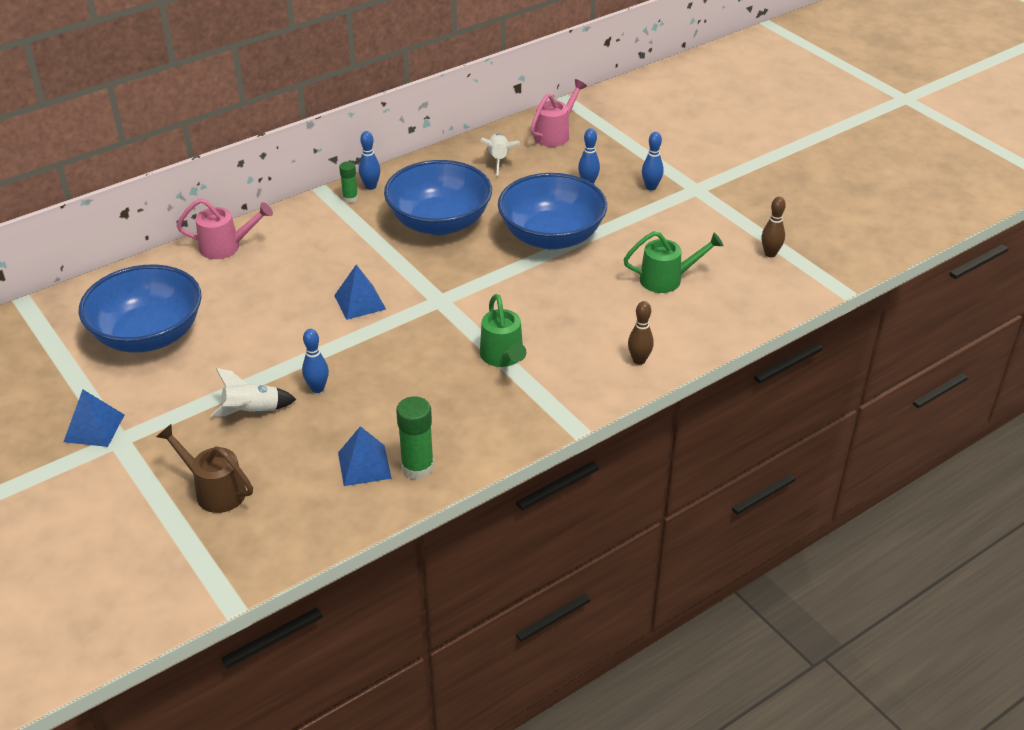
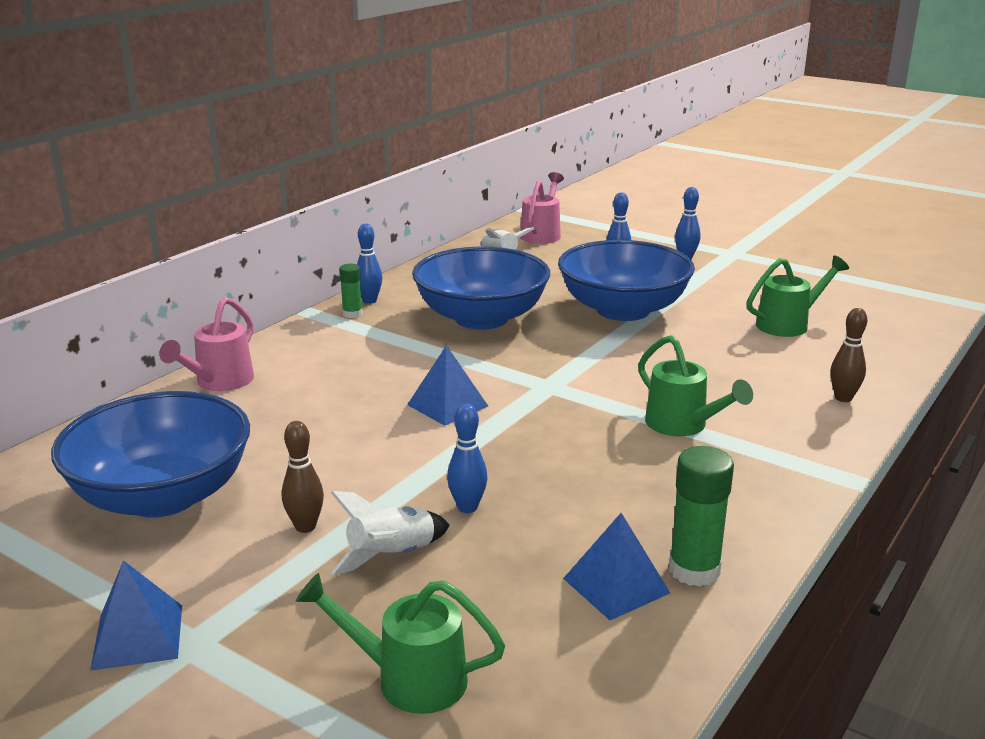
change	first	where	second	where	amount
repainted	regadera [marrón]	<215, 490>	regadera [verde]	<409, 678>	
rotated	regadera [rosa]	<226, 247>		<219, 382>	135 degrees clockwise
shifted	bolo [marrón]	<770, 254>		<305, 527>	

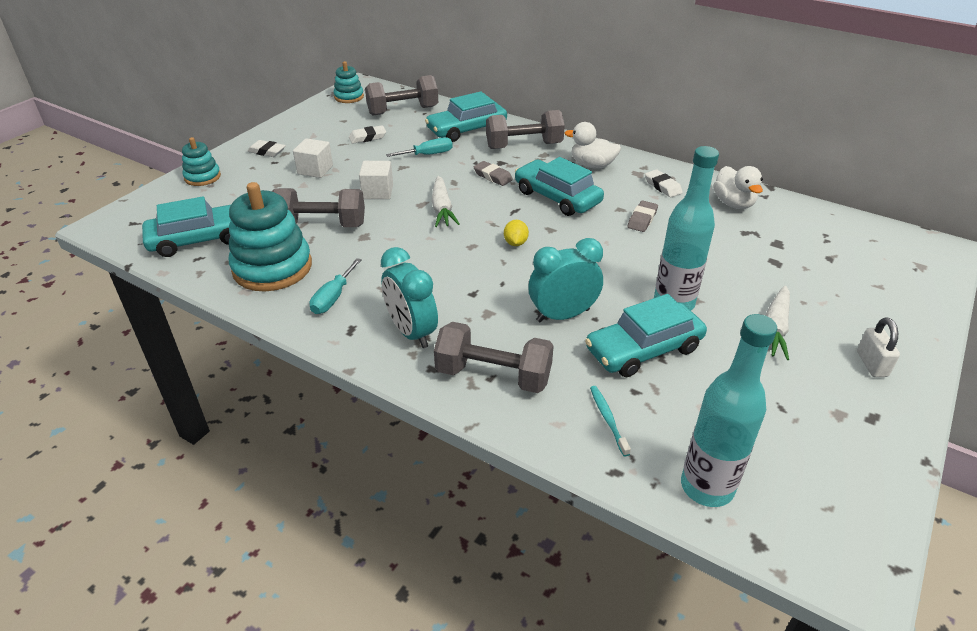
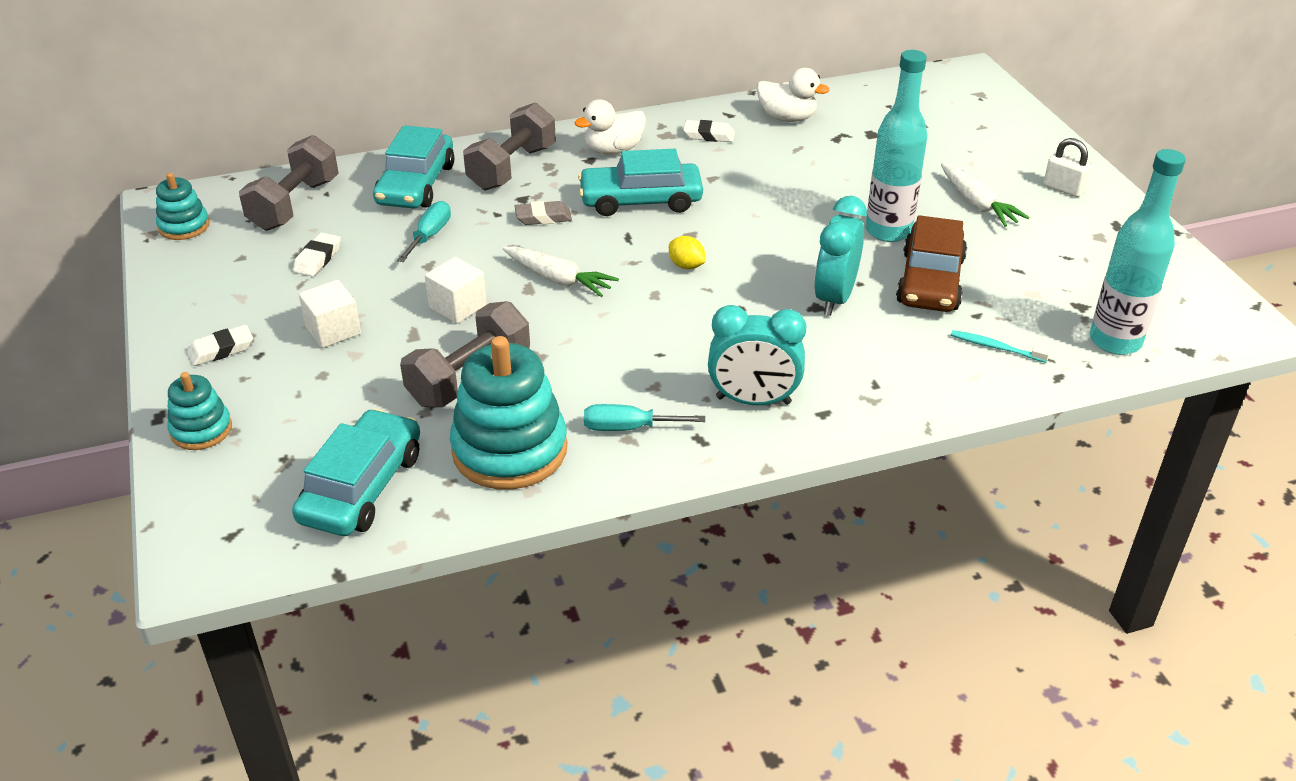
change	first	where	second	where	amount
rotated	destornillador [turquesa]	<333, 298>		<628, 428>	120 degrees clockwise
gone	mancuerna [gris]	<493, 375>			
repainted	coche [turquesa]	<643, 349>	coche [marrón]	<930, 281>	
gone	goma de borrar [gris]	<642, 219>			

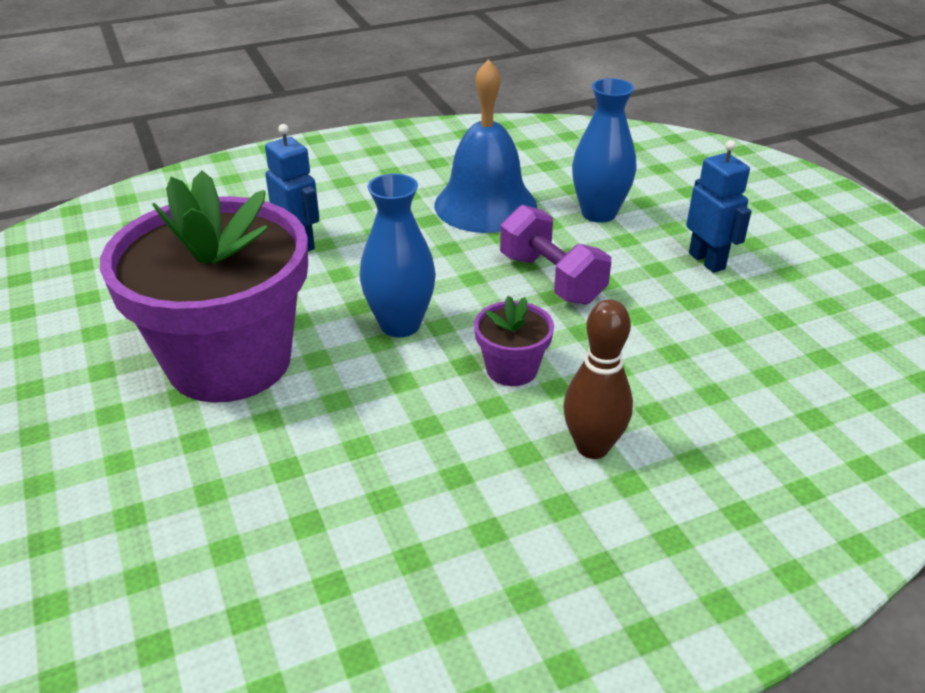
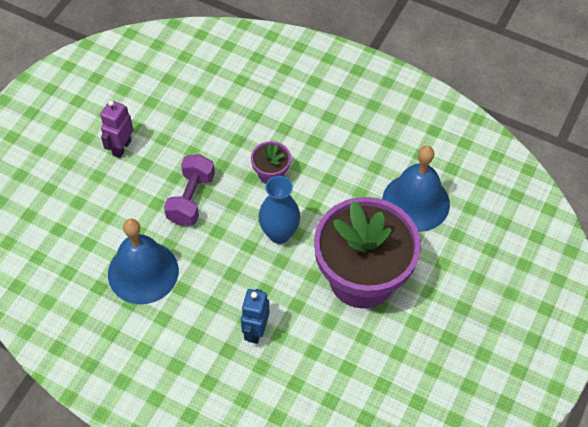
change	first	where	second	where	amount
gone	bolo [marrón]	<592, 447>			
gone	florero [azul]	<598, 213>			
repainted	robot [azul]	<707, 261>	robot [morado]	<121, 147>	
new			campana [azul]	<415, 202>	

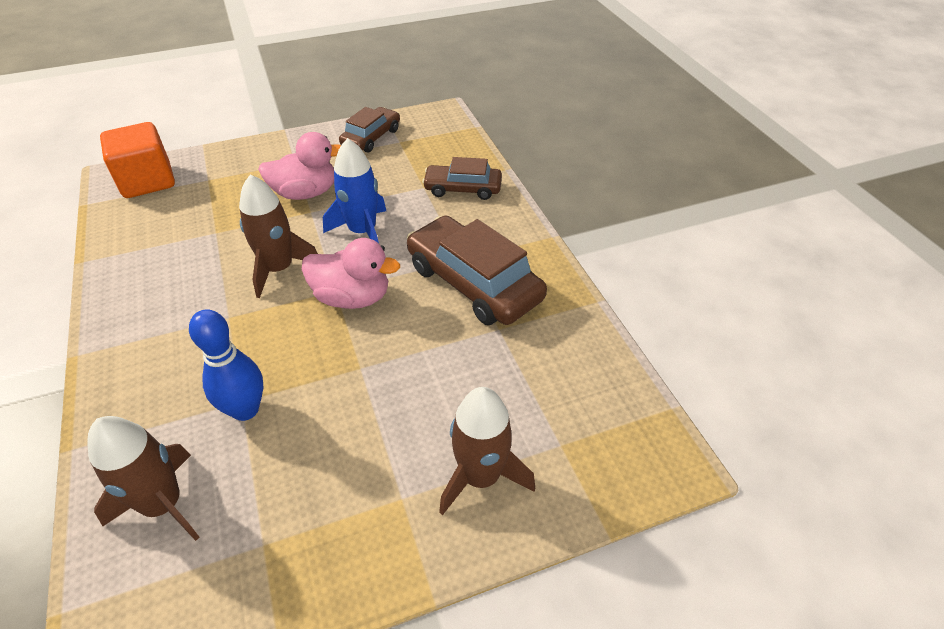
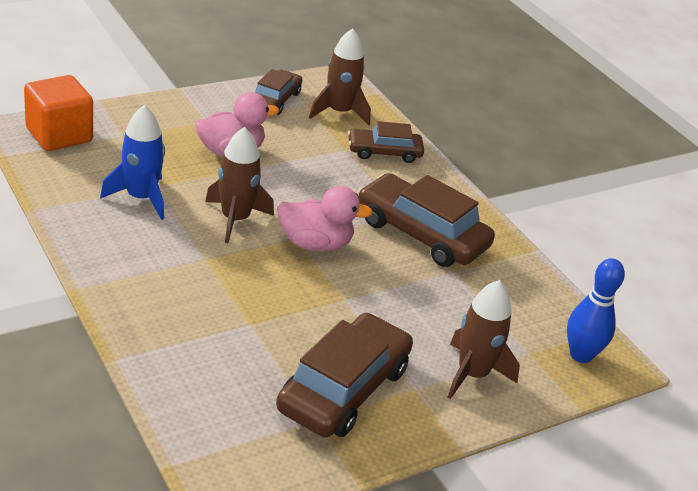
change	first	where	second	where	amount
shifted	cohete [marrón]	<163, 504>		<339, 112>	
shifted	bolo [azul]	<245, 409>		<580, 355>	
shifted	cohete [azul]	<362, 232>		<141, 198>	
new			coche [marrón]	<344, 389>	

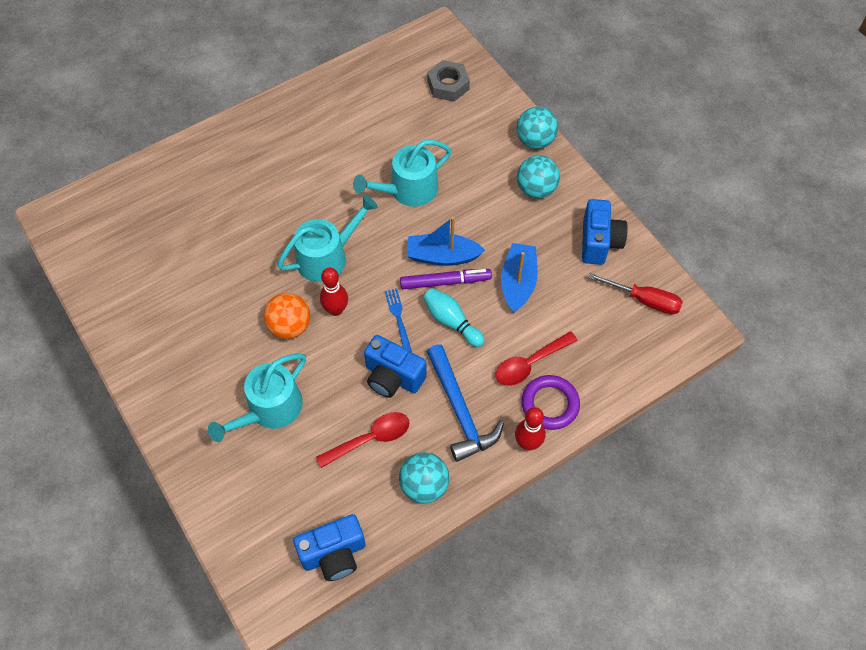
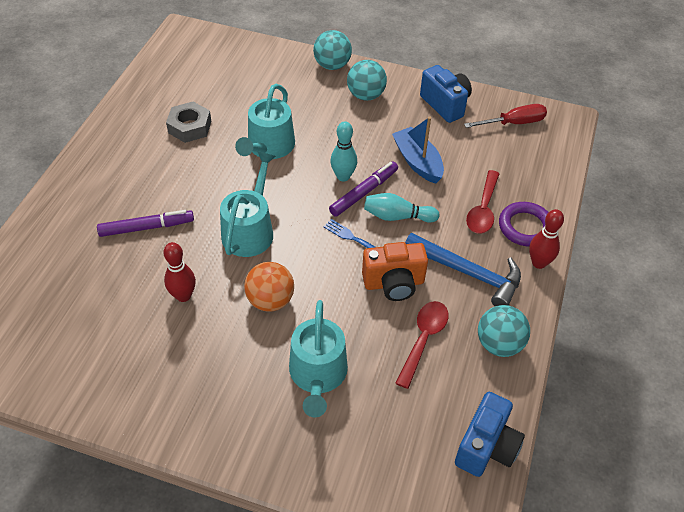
change	first	where	second	where	amount
shifted	bolo [rojo]	<336, 310>		<183, 296>	
repainted	cámara [azul]	<393, 377>	cámara [naranja]	<394, 283>	
swapped	barco [azul]	<442, 256>	bolo [turquesa]	<343, 176>	
shifted	tuerca [gris]	<448, 85>		<189, 127>	
new			rotulador [morado]	<147, 227>	

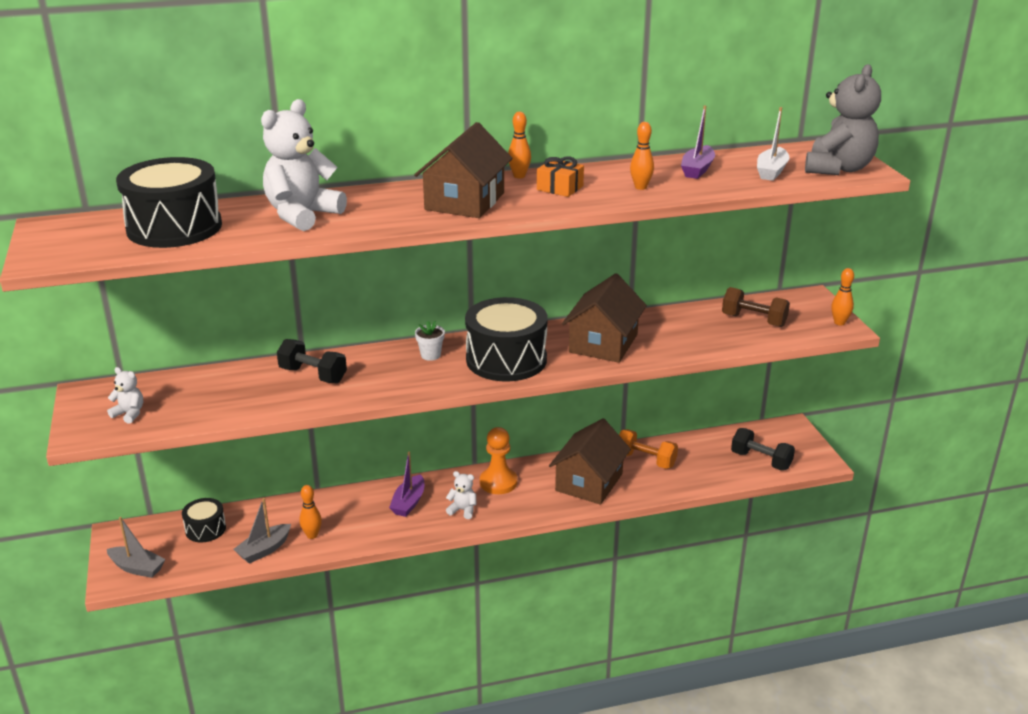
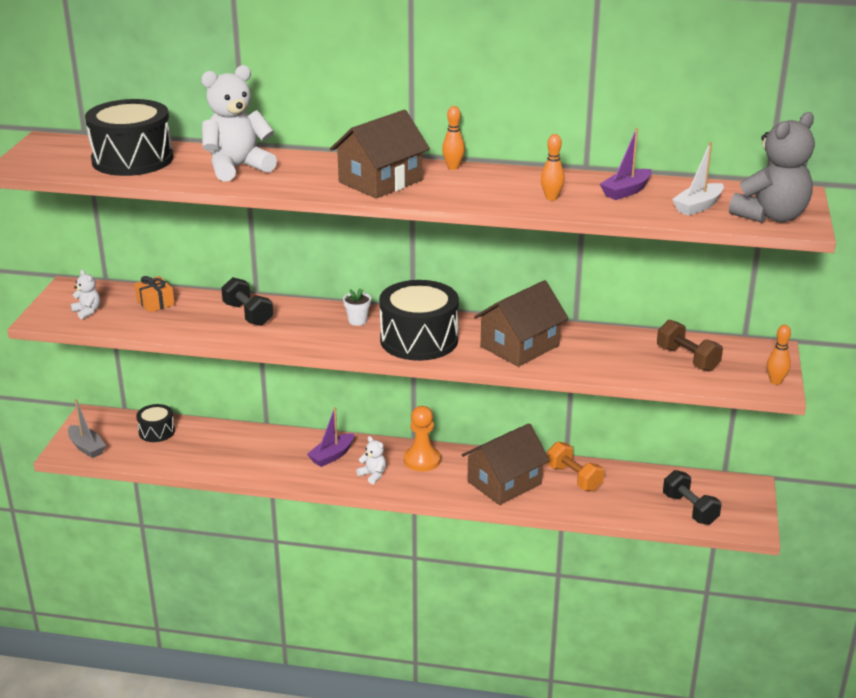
change	first	where	second	where	amount
gone	barco [gris]	<264, 550>			
gone	bolo [naranja]	<312, 535>			
shifted	regalo [naranja]	<560, 188>		<155, 302>	

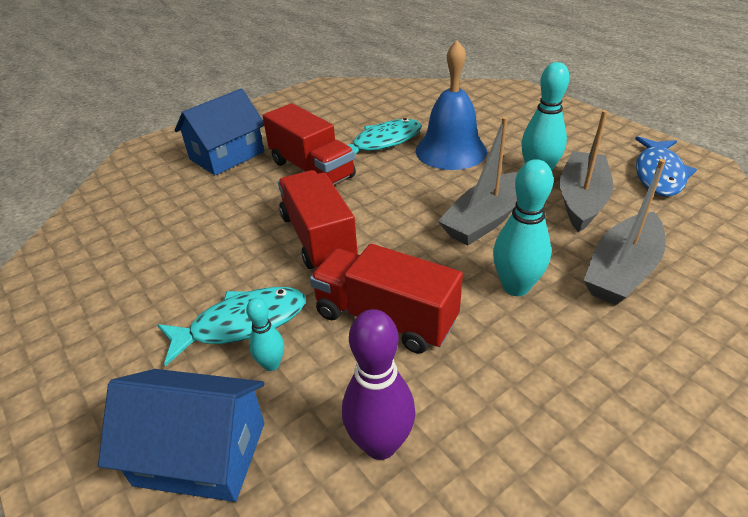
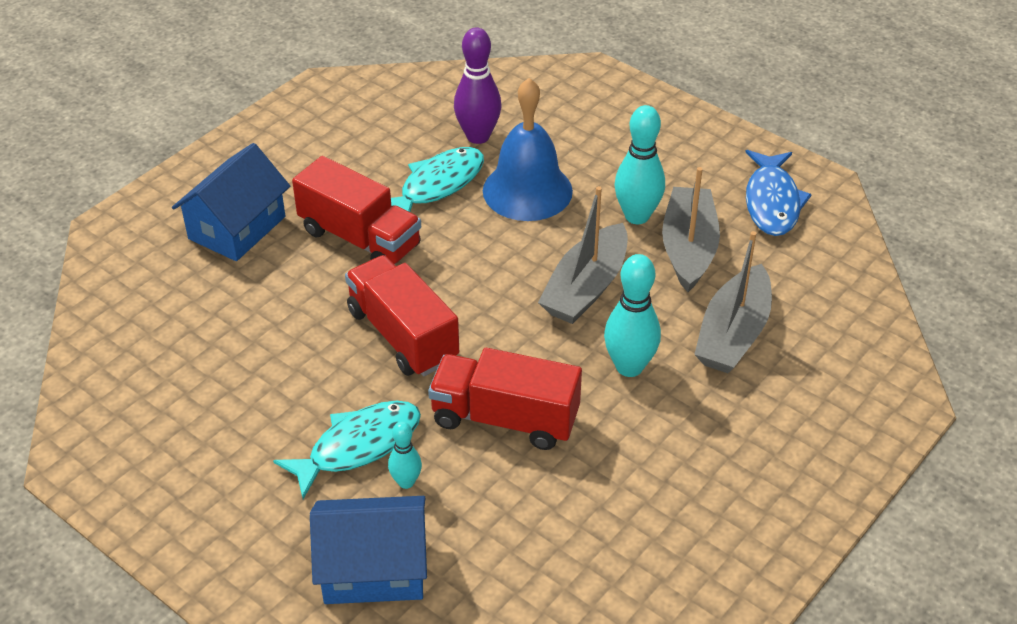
change	first	where	second	where	amount
shifted	bolo [morado]	<380, 444>		<478, 136>	

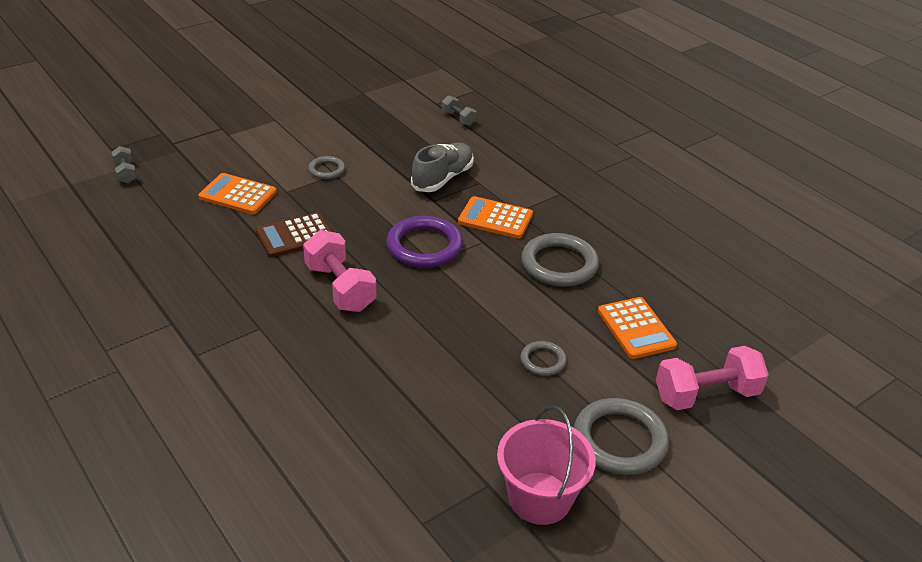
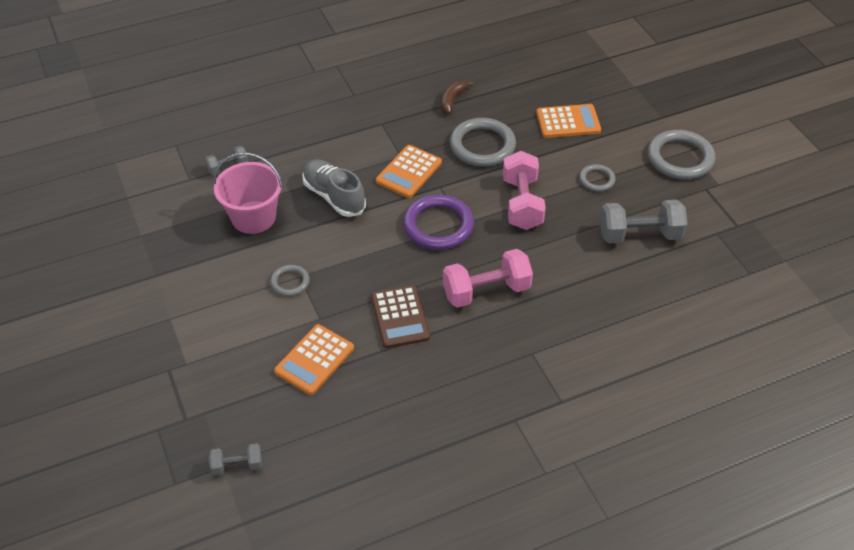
change	first	where	second	where	amount
shifted	balde [rosa]	<539, 498>		<253, 217>	
shifted	mancuerna [rosa]	<706, 395>		<522, 203>	
new			plátano [marrón]	<452, 100>	
new			mancuerna [gris]	<639, 235>	

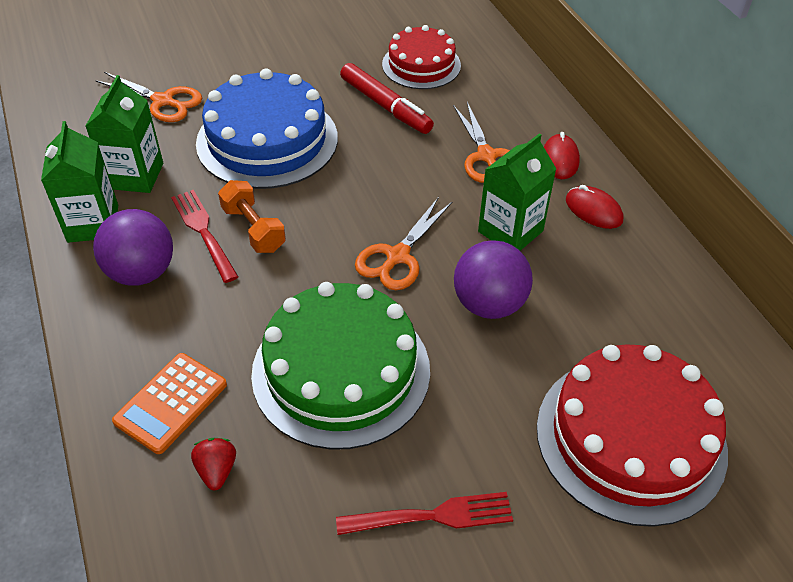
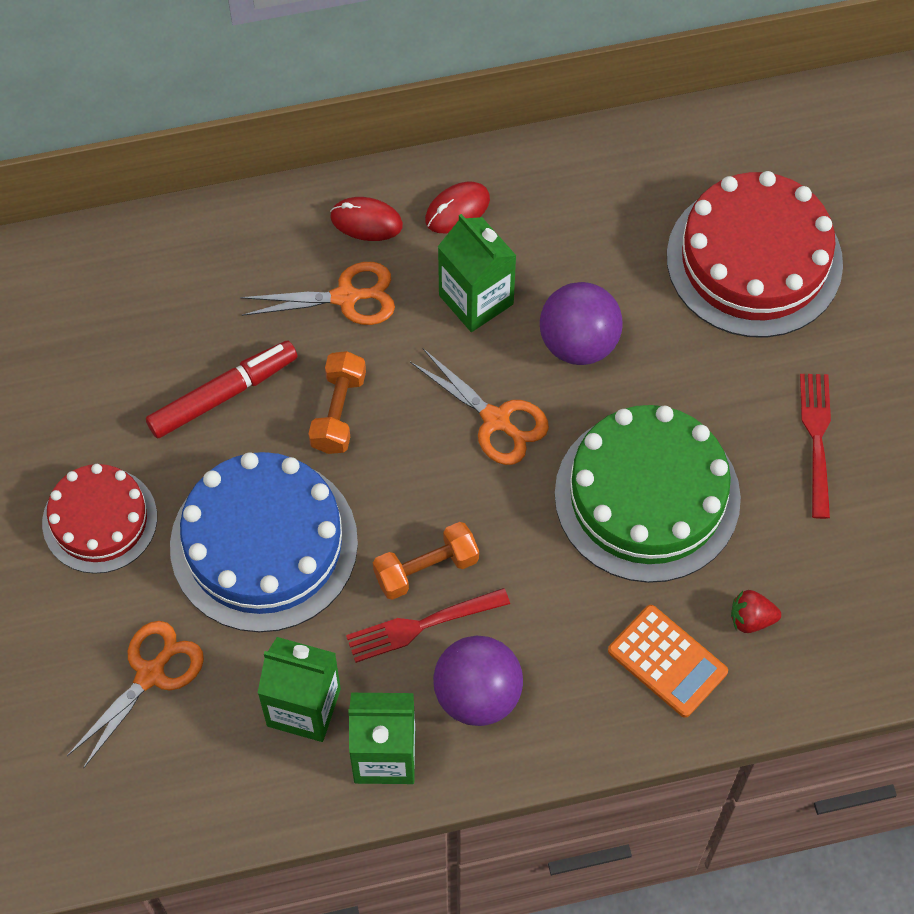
change	first	where	second	where	amount
shifted	tarta [rojo]	<421, 65>		<99, 520>	
new			mancuerna [naranja]	<338, 412>	

